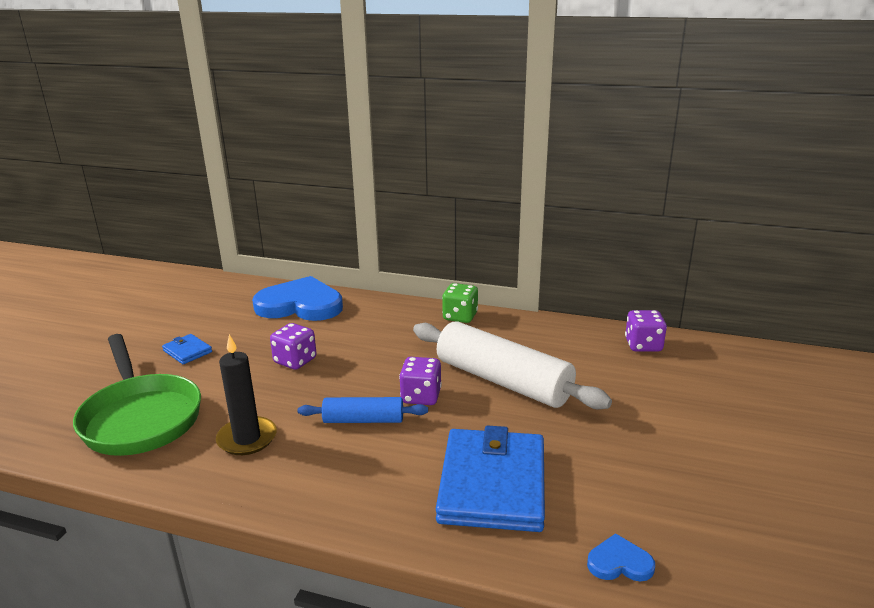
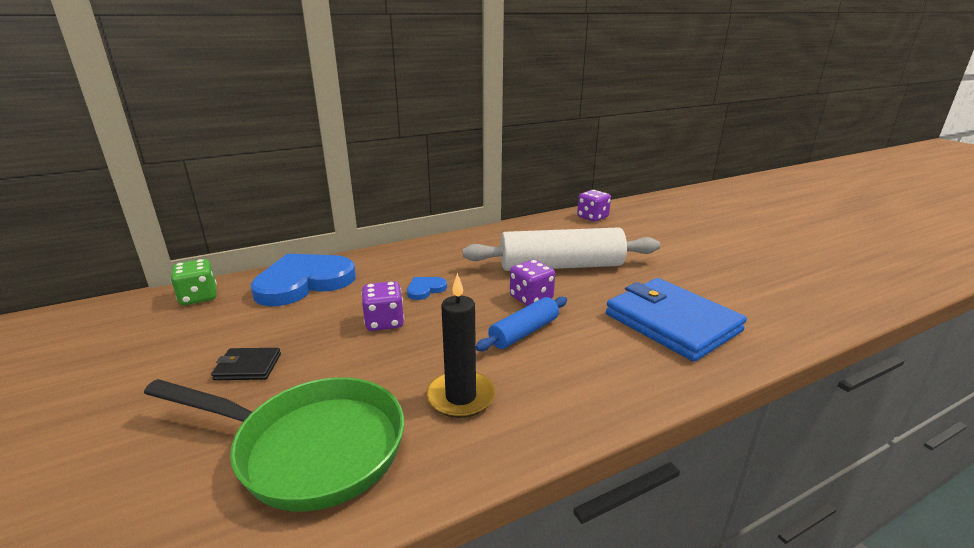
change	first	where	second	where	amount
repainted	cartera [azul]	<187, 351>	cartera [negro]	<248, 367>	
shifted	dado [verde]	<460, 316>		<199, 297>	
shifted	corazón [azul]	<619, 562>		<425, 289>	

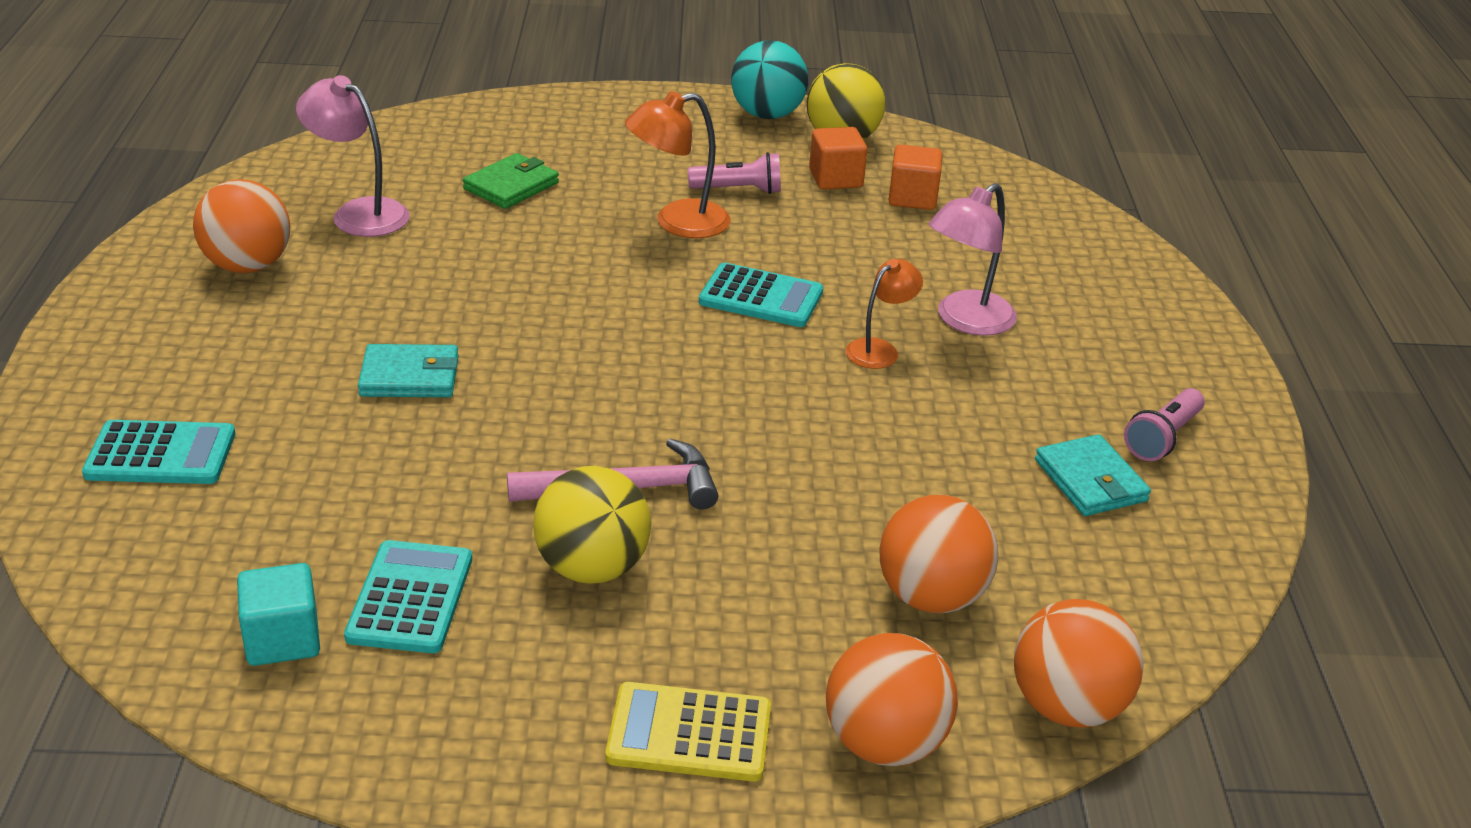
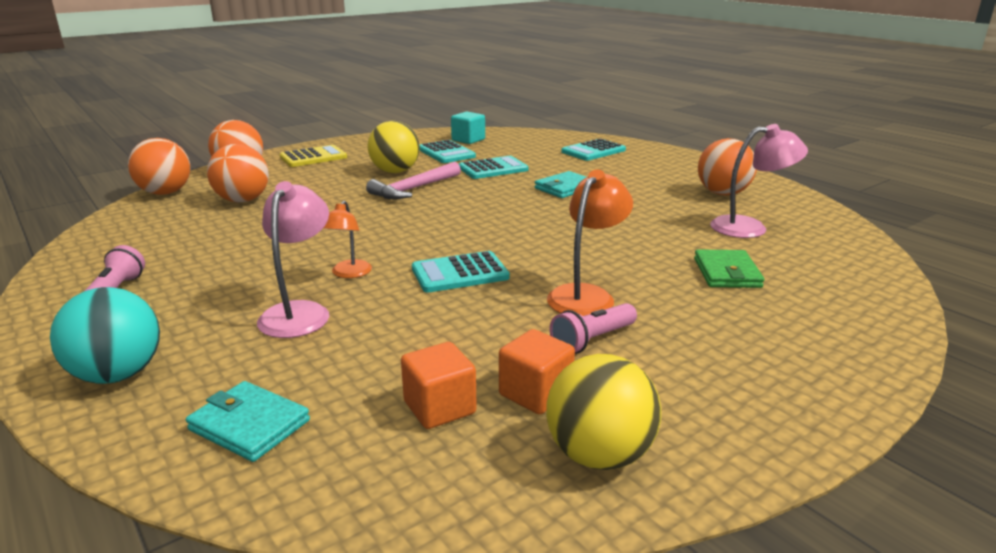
change	first	where	second	where	amount
shifted	pelota [turquesa]	<767, 115>		<118, 375>	
shifted	cartera [turquesa]	<1090, 480>		<249, 425>	
new			calculadora [turquesa]	<493, 169>	

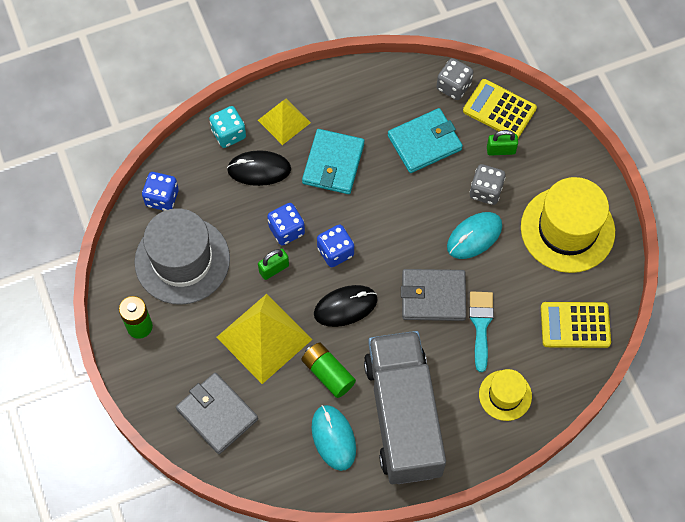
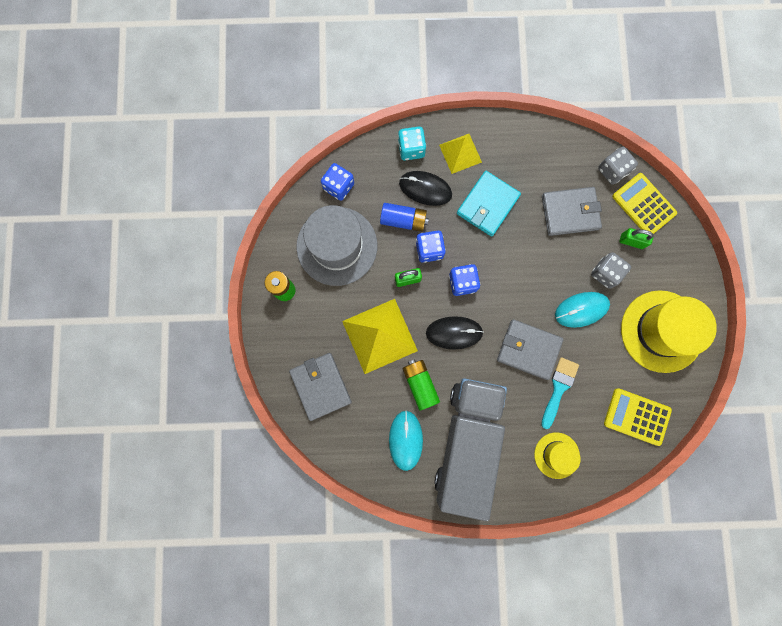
change	first	where	second	where	amount
repainted	cartera [turquesa]	<424, 142>	cartera [gris]	<570, 212>	
new			pila [azul]	<403, 220>	

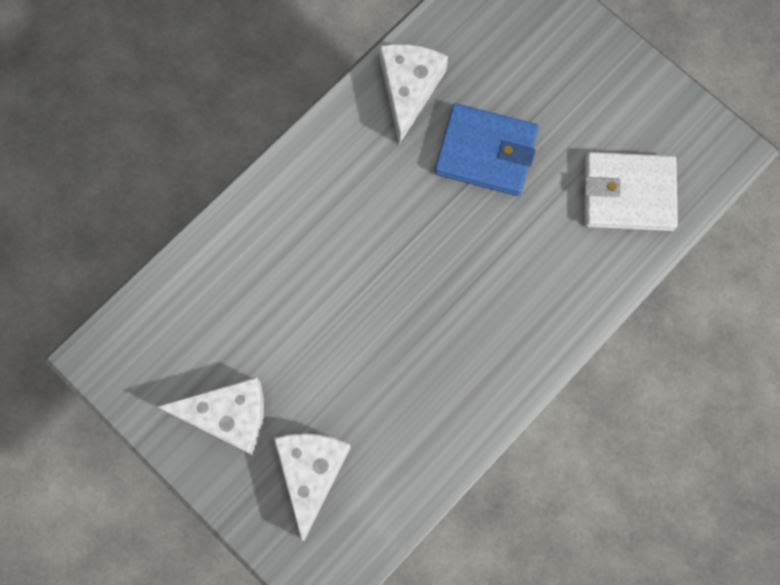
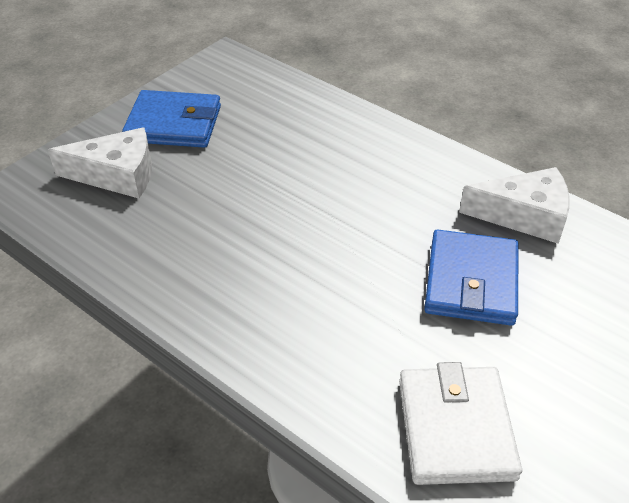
change	first	where	second	where	amount
swapped	queso [blanco]	<228, 416>	cartera [azul]	<174, 124>	

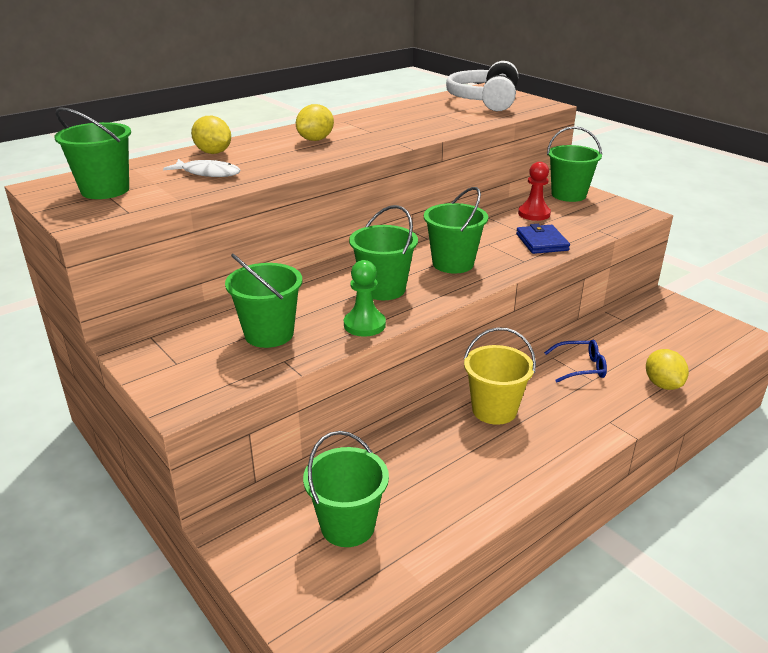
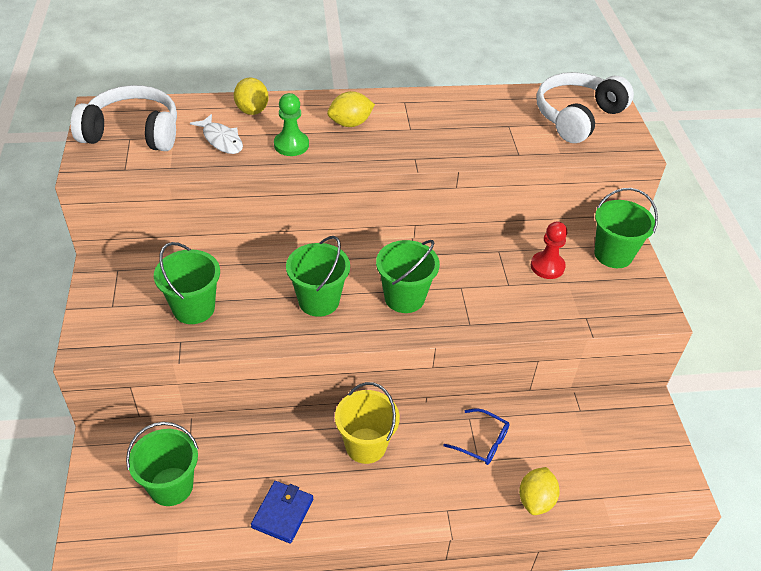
change	first	where	second	where	amount
swapped	balde [verde]	<105, 190>	auriculares [blanco]	<133, 132>	
shifted	peón [verde]	<364, 325>		<291, 145>	
shifted	cartera [azul]	<541, 242>		<282, 513>	

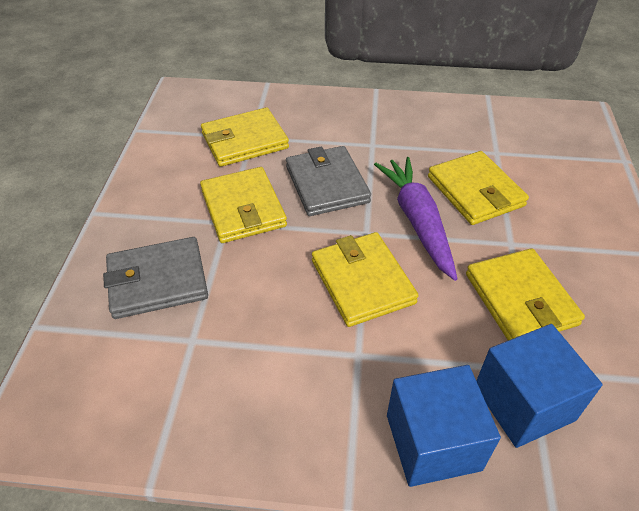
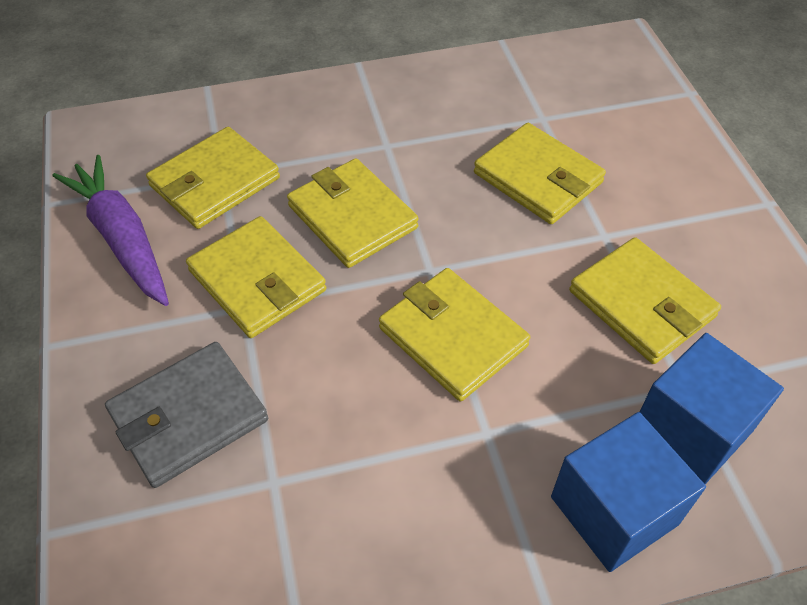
change	first	where	second	where	amount
repainted	cartera [gris]	<327, 184>	cartera [amarillo]	<352, 217>	
shifted	zanahoria [morado]	<417, 221>		<122, 238>	

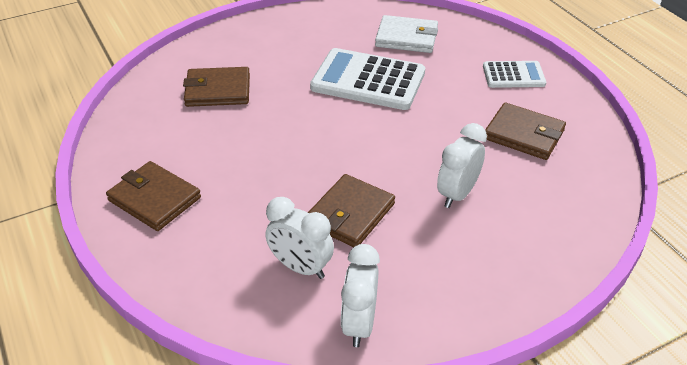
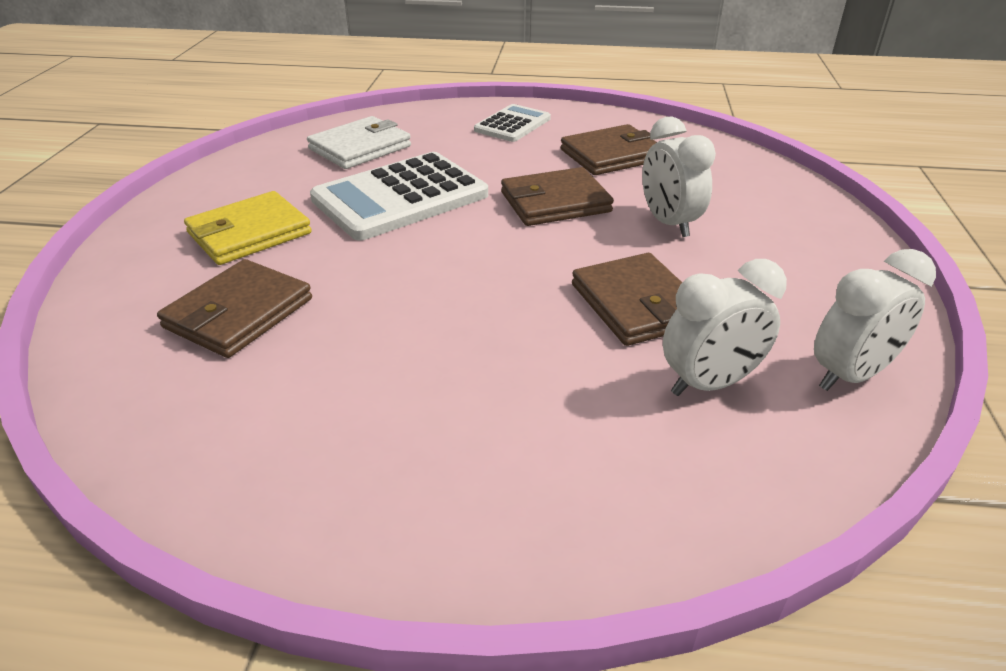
change	first	where	second	where	amount
shifted	cartera [marrón]	<154, 199>		<555, 202>	
rotated	despertador [blanco]	<359, 324>		<850, 375>	75 degrees counterclockwise
new			cartera [amarillo]	<249, 233>	

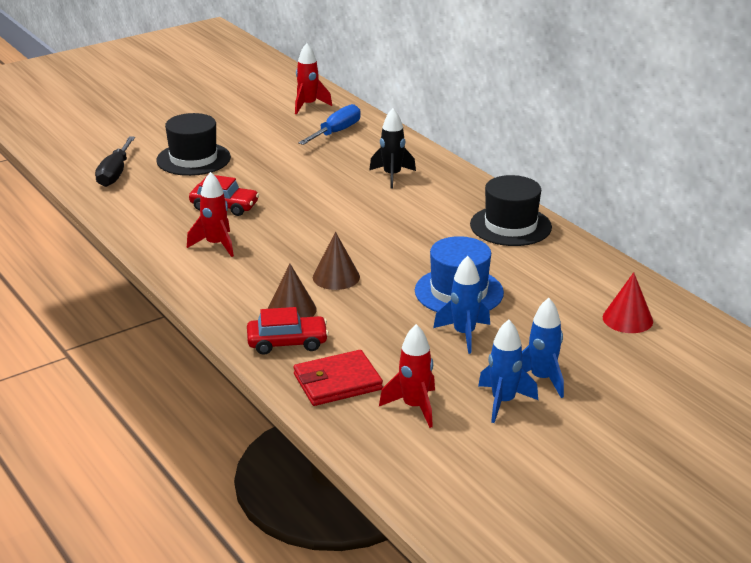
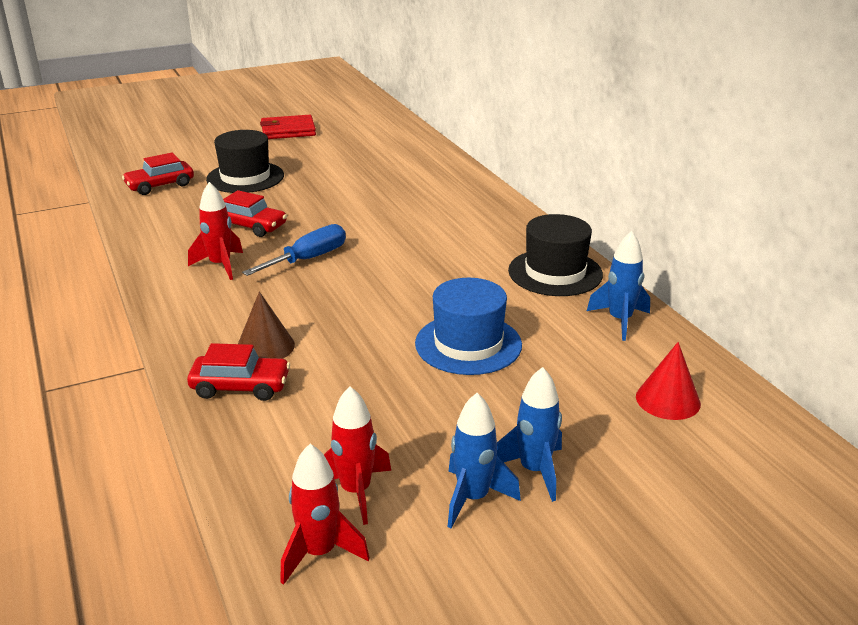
change	first	where	second	where	amount
swapped	destornillador [negro]	<115, 173>	coche [rojo]	<160, 185>	
shifted	cartera [rojo]	<337, 382>		<288, 131>	
shifted	cohete [rojo]	<308, 105>		<319, 553>	
shifted	destornillador [azul]	<336, 132>		<308, 259>	
gone	cono [marrón]	<336, 277>			
gone	cohete [negro]	<392, 176>			
shifted	cohete [azul]	<464, 334>		<619, 321>	

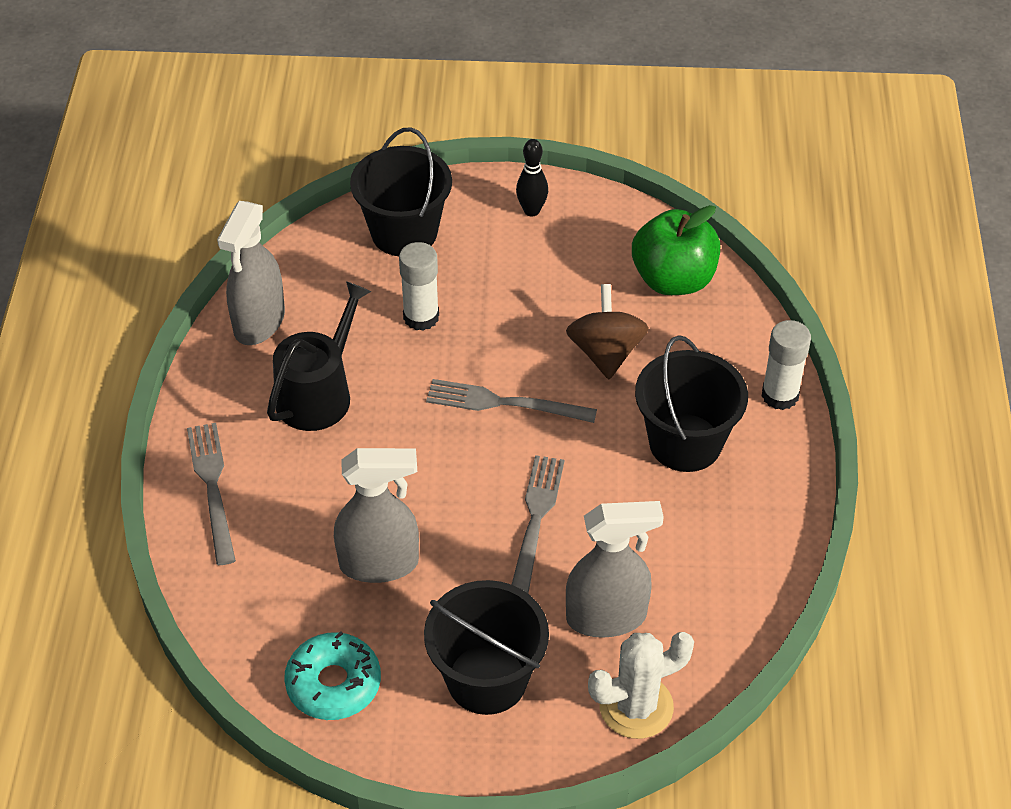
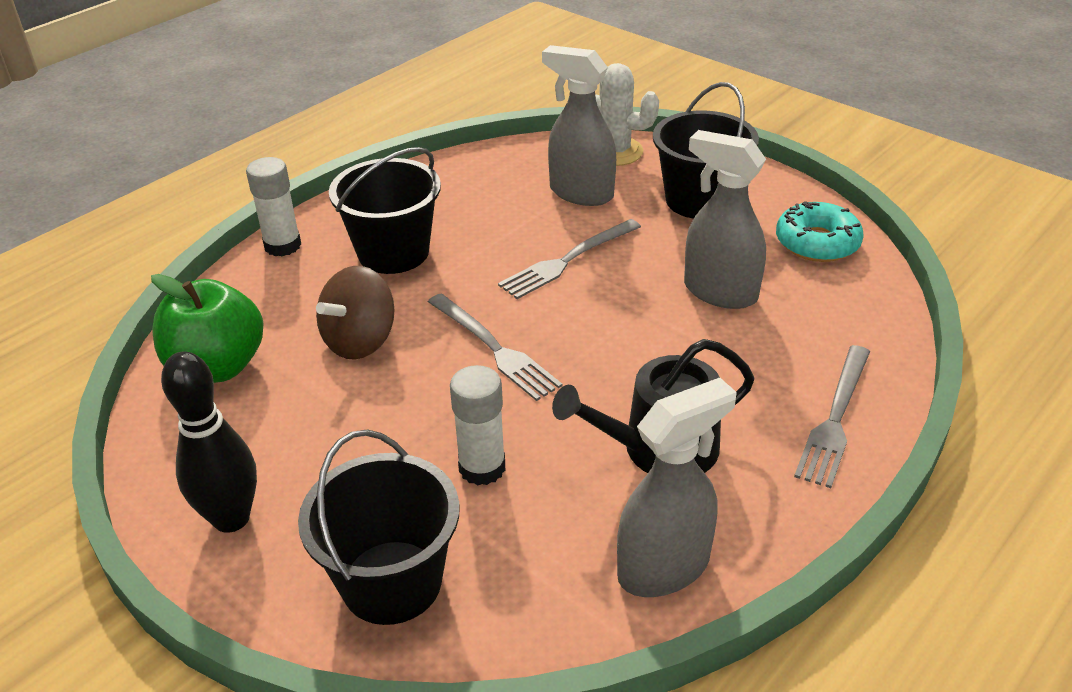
change	first	where	second	where	amount
scaled	bolo [negro]	<531, 211>		<231, 518>	x1.60

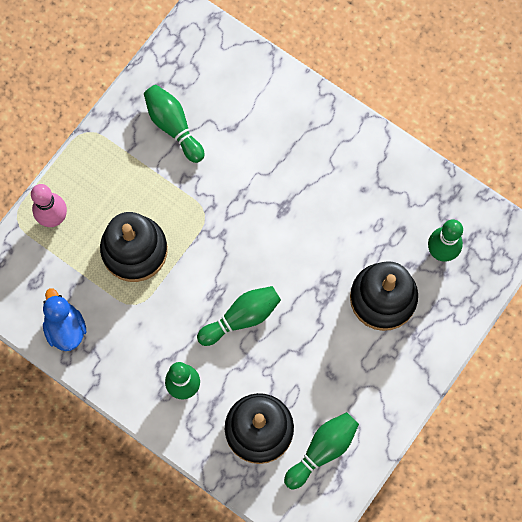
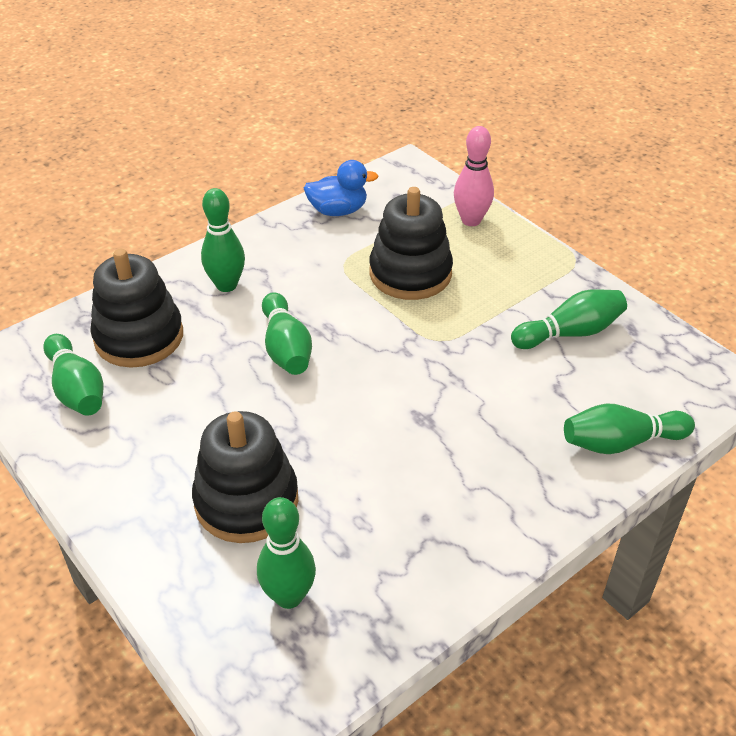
change	first	where	second	where	amount
new			bolo [verde]	<621, 442>	

